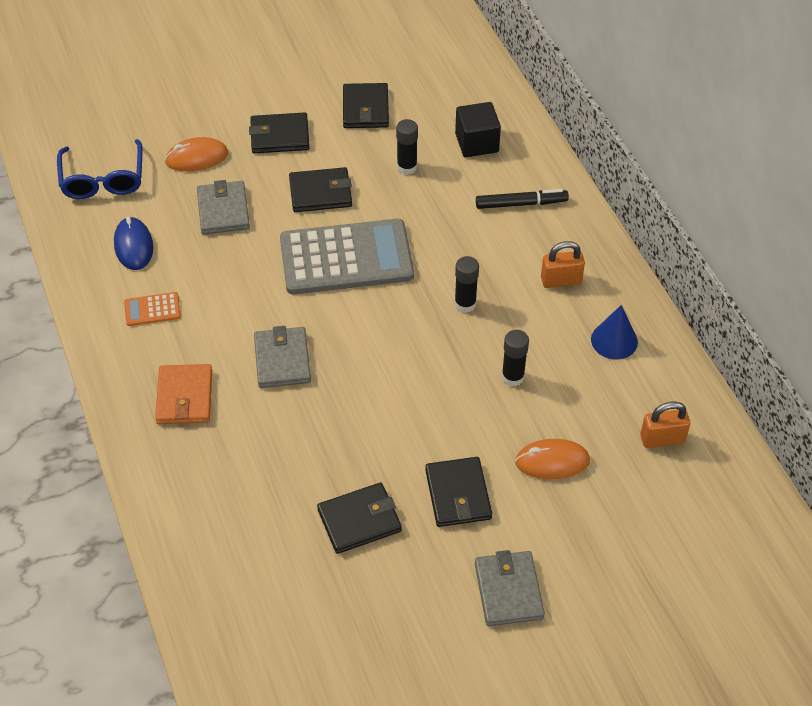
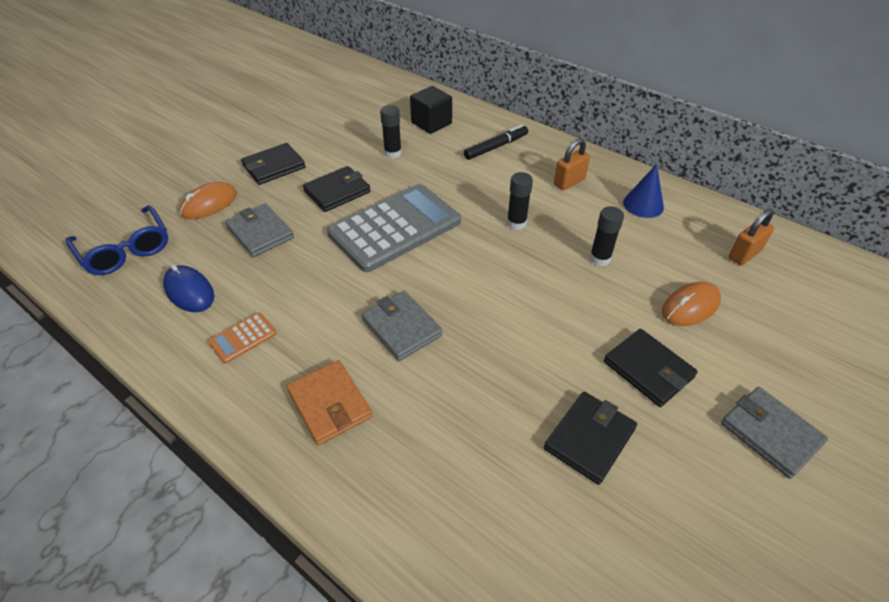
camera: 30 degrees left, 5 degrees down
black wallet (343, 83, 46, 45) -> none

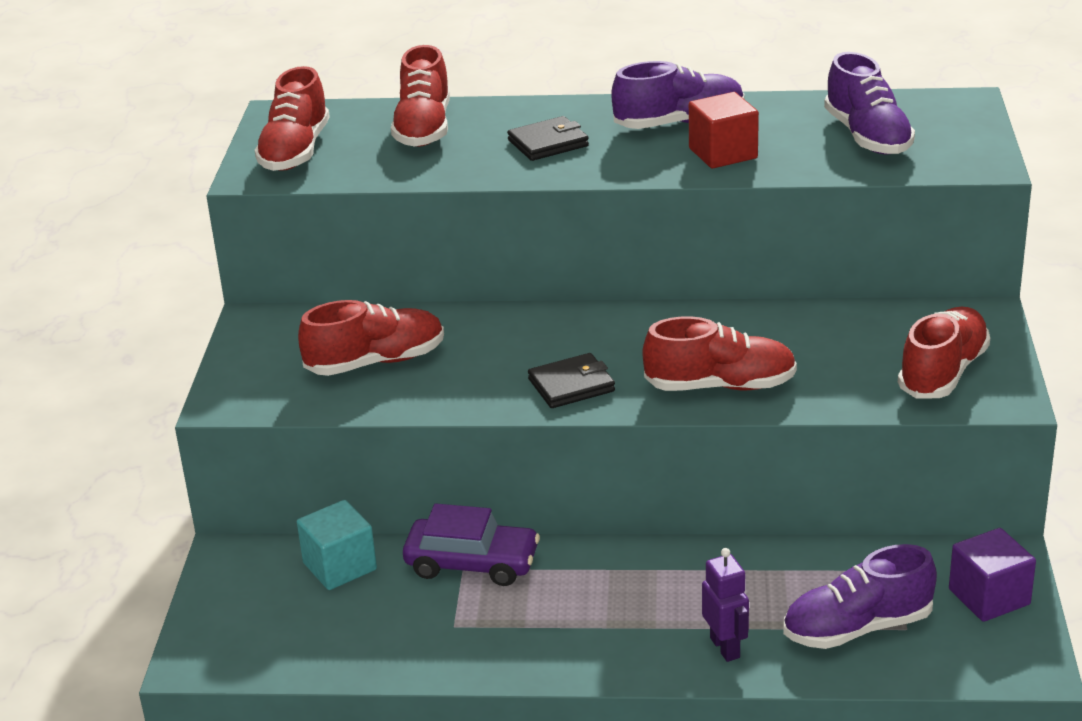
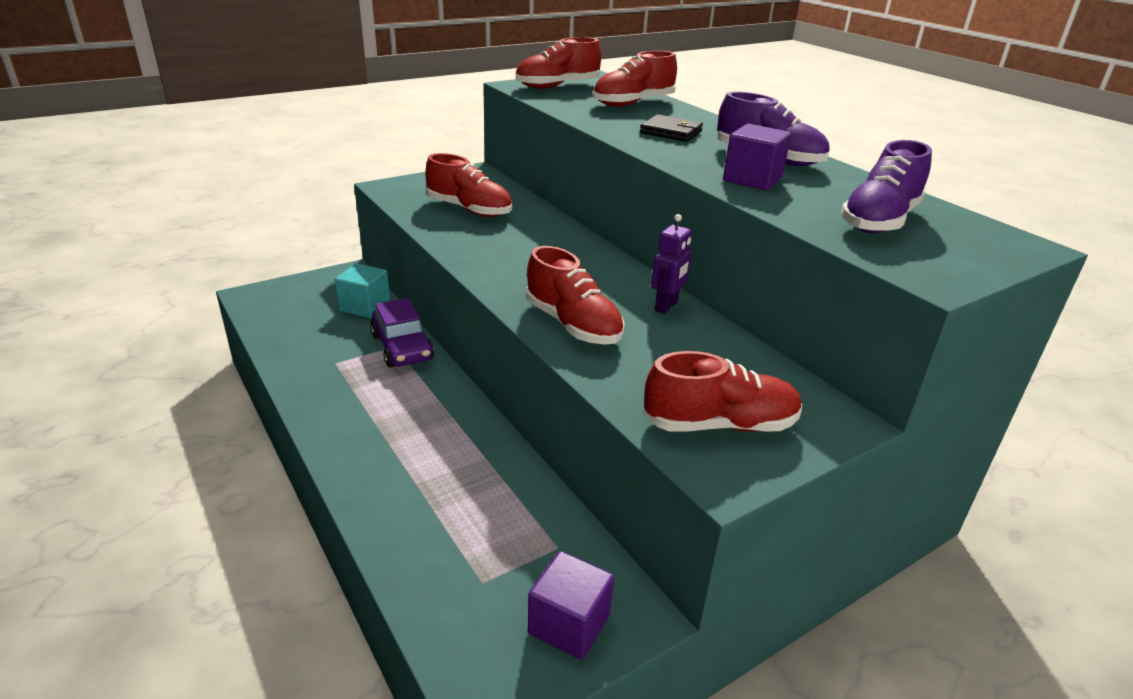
camera: 50 degrees right, 0 degrees up
black wallet (528, 353, 87, 55) -> none
red cube (689, 92, 70, 76) -> purple cube (723, 124, 68, 66)
purple robot (702, 548, 47, 114) -> purple robot (651, 214, 41, 100), move
purple shoe (783, 544, 154, 105) -> none

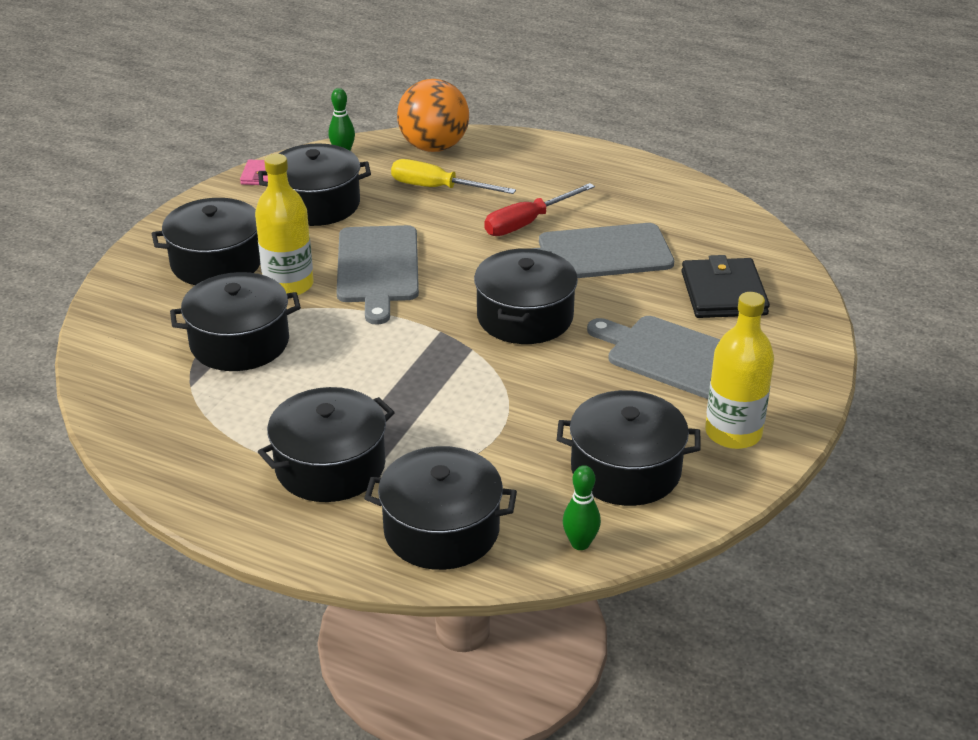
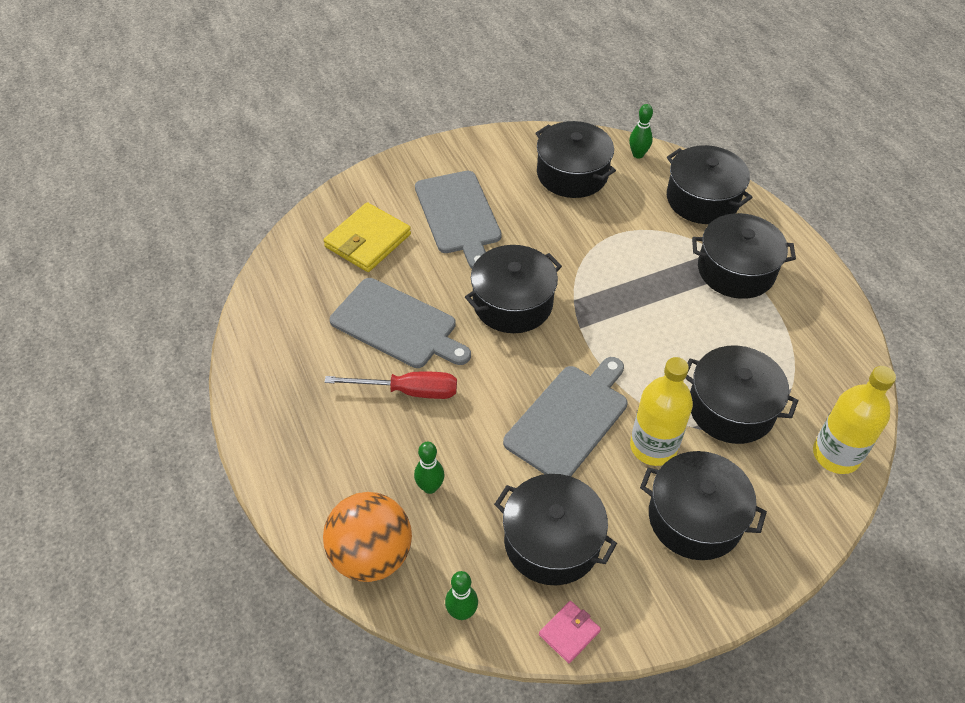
camera: 140 degrees left, 15 degrees up
yellow screwdriver (391, 159, 125, 35) -> green bowling pin (414, 442, 30, 52)
black wallet (681, 255, 89, 63) -> yellow wallet (324, 202, 87, 70)
yellow bottle (705, 292, 69, 157) -> yellow bottle (813, 366, 83, 108), move

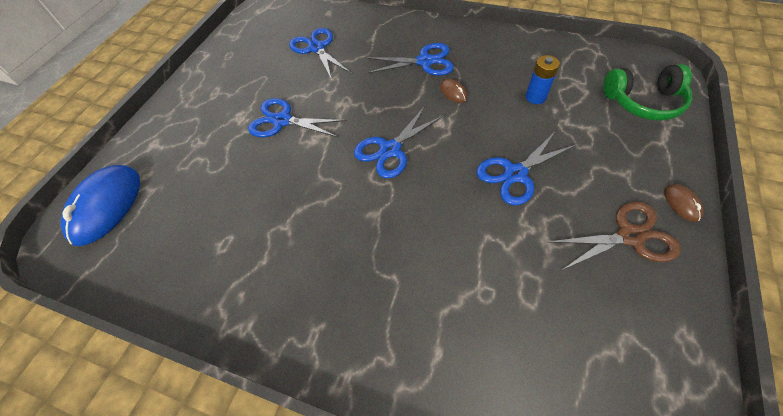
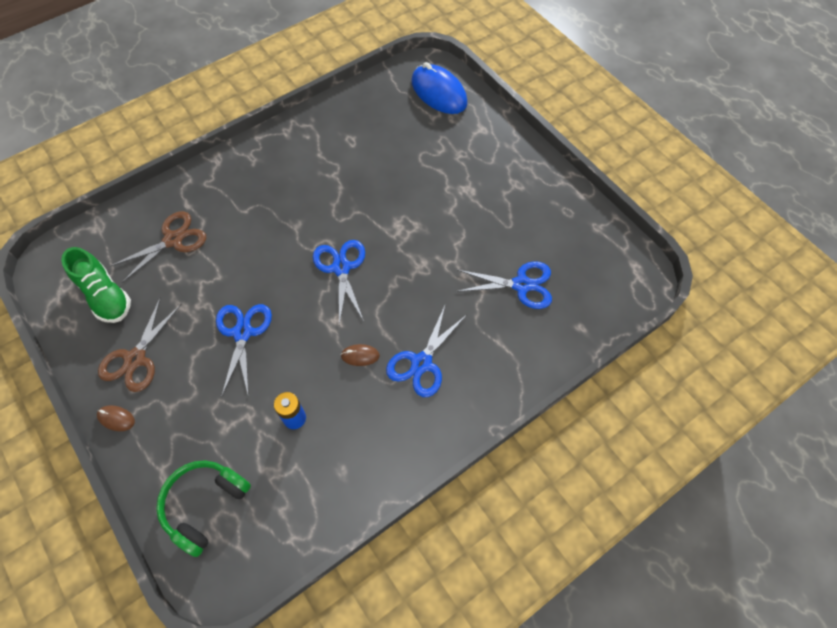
camera: 120 degrees right, 5 degrees up
blue scissors (248, 98, 99, 40) -> none
none -> green shoe (61, 247, 70, 76)
none -> brown scissors (110, 211, 96, 72)

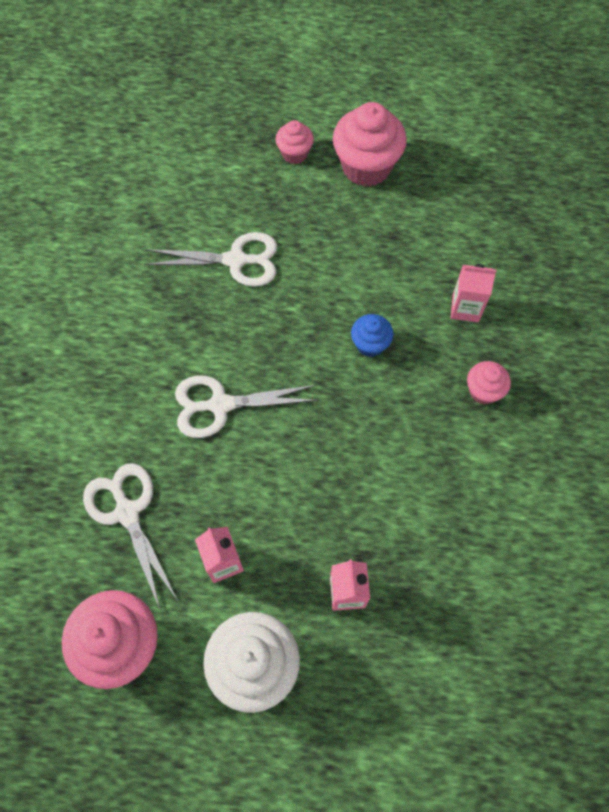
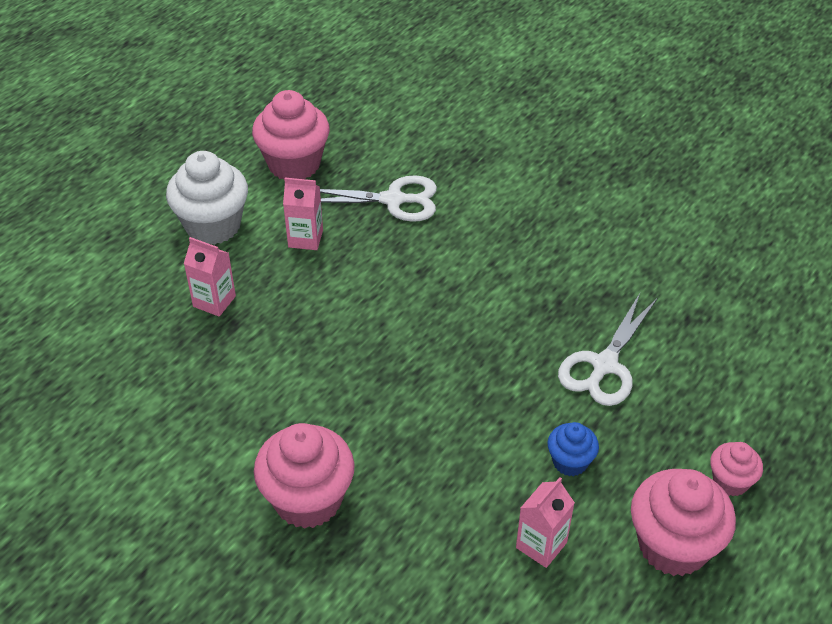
camera: 120 degrees right, 20 degrees down
white scissors (175, 375, 144, 63) -> none
blue cupcake (351, 314, 43, 43) -> blue cupcake (548, 422, 51, 54), move
pink carton (451, 264, 46, 58) -> pink carton (516, 477, 59, 91), move
pink cupcake (467, 361, 44, 43) -> pink cupcake (254, 423, 101, 106), x1.88

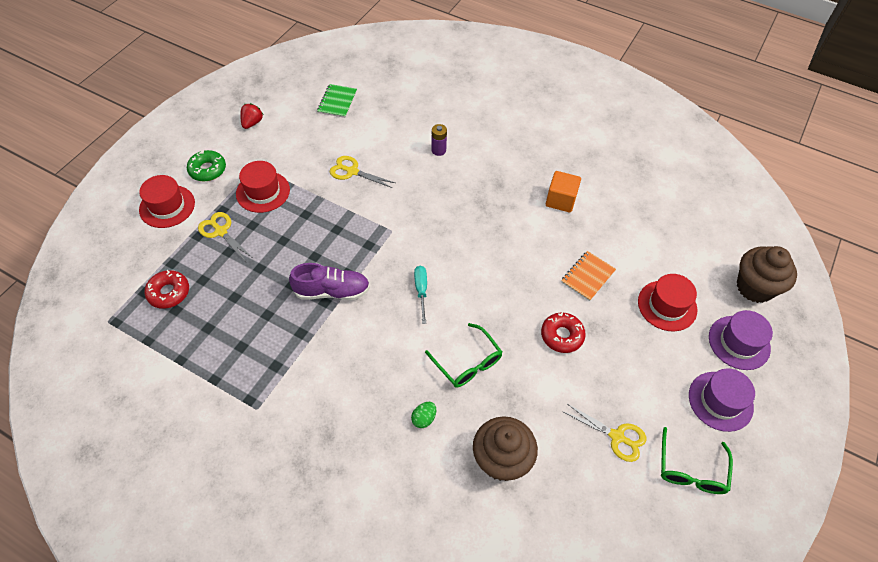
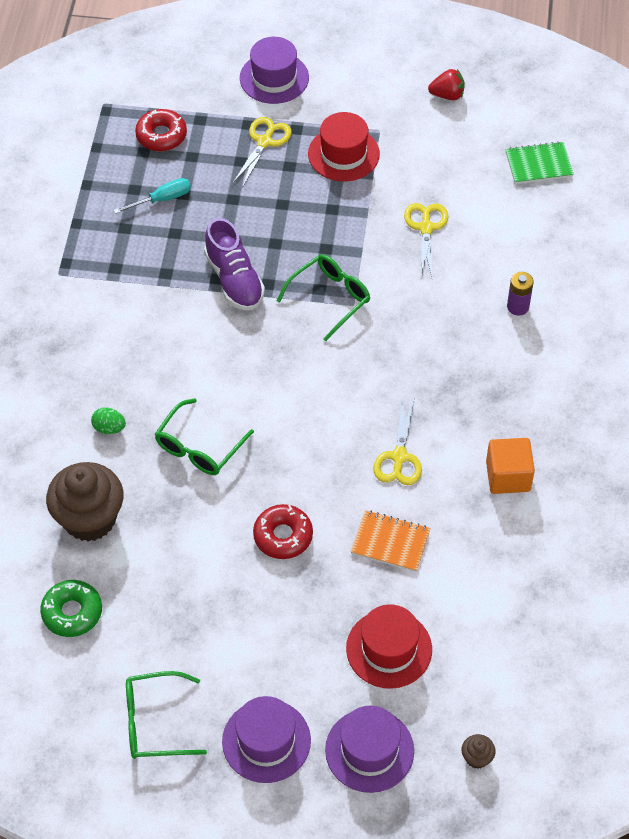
camera: 70 degrees right, 0 degrees up
red hat (139, 175, 56, 53) -> purple hat (240, 37, 69, 67)
green donut (187, 150, 39, 32) -> green donut (40, 580, 62, 57), move
turquoise screwdriver (414, 266, 13, 58) -> turquoise screwdriver (113, 178, 78, 36), move
yellow scissors (562, 403, 84, 59) -> yellow scissors (373, 400, 49, 85), move
brown cupcake (737, 246, 60, 57) -> brown cupcake (462, 734, 34, 35), x0.41
none -> green glasses (277, 255, 93, 86)

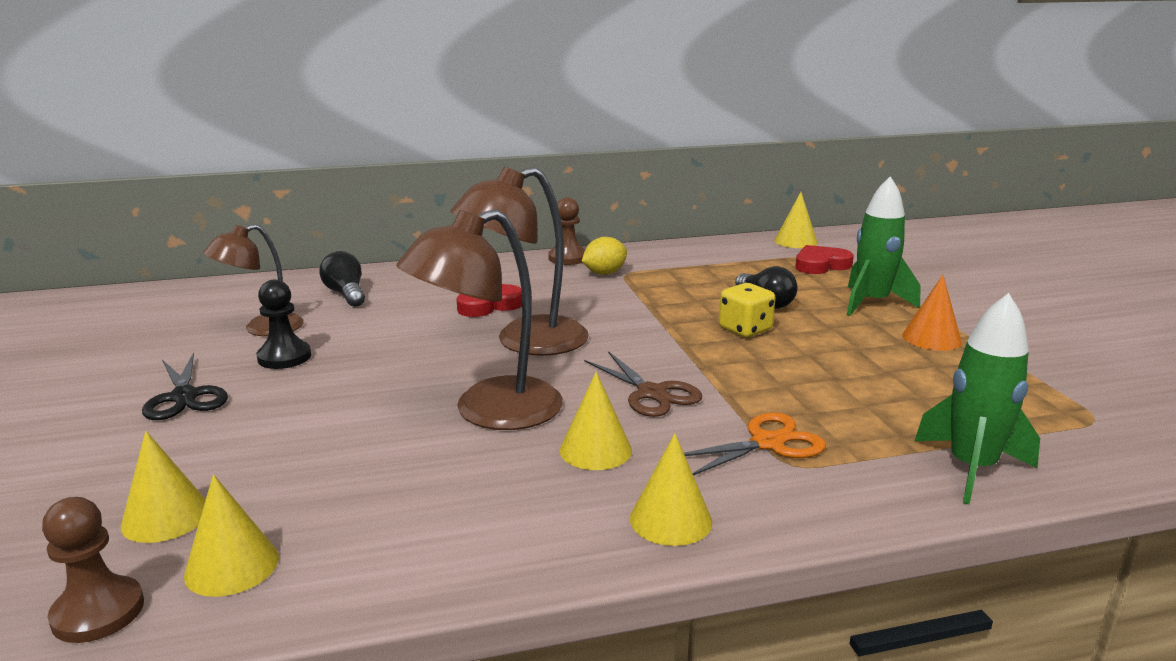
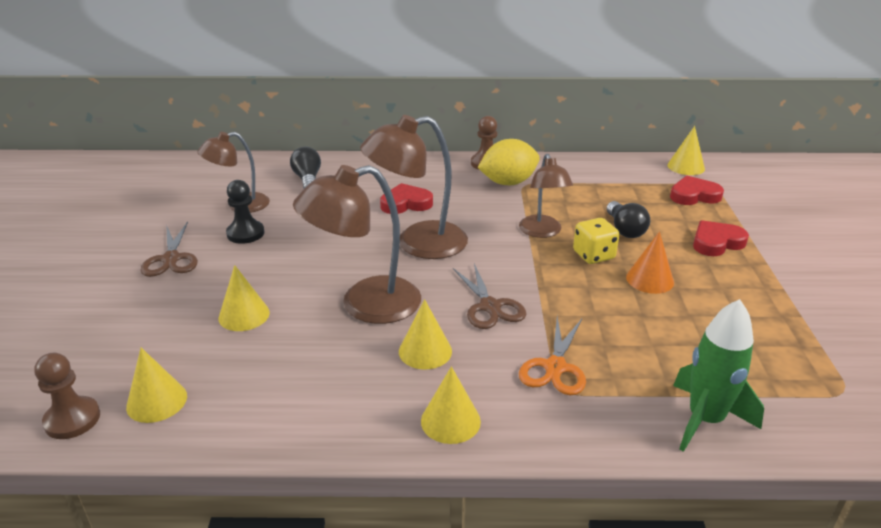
camera: 15 degrees right, 10 degrees up
yellow cone (121, 431, 85, 112) -> yellow cone (219, 265, 51, 66), move
black scissors (142, 352, 86, 68) -> brown scissors (140, 222, 58, 55)
yellow lemon (582, 237, 45, 38) -> yellow lemon (478, 139, 62, 46), x1.51
orange scissors (684, 412, 142, 64) -> orange scissors (519, 316, 67, 79), 120 degrees clockwise
green rocket (847, 176, 73, 140) -> red heart (693, 220, 56, 36)
orange cone (902, 275, 60, 76) -> orange cone (626, 231, 48, 63), move
none -> brown lamp (519, 154, 54, 84)

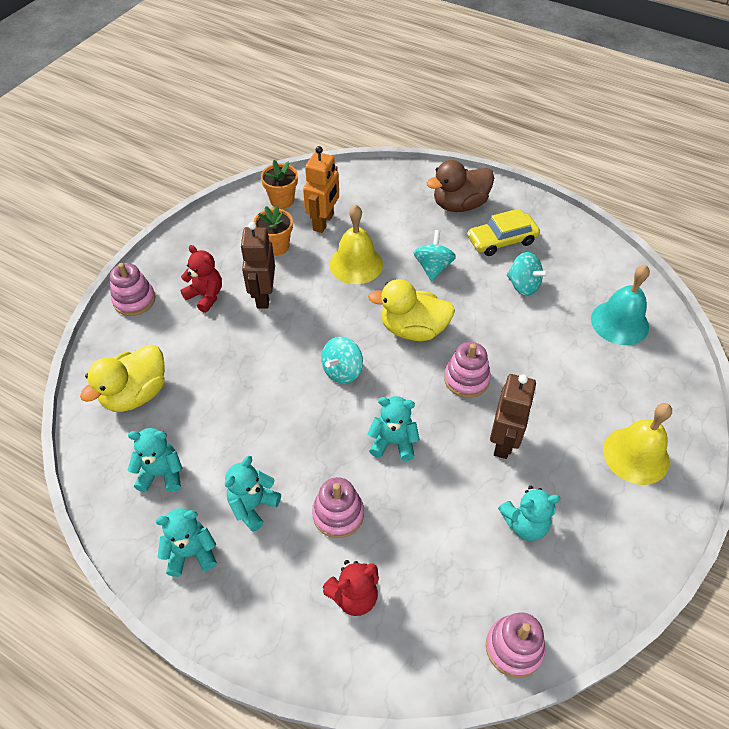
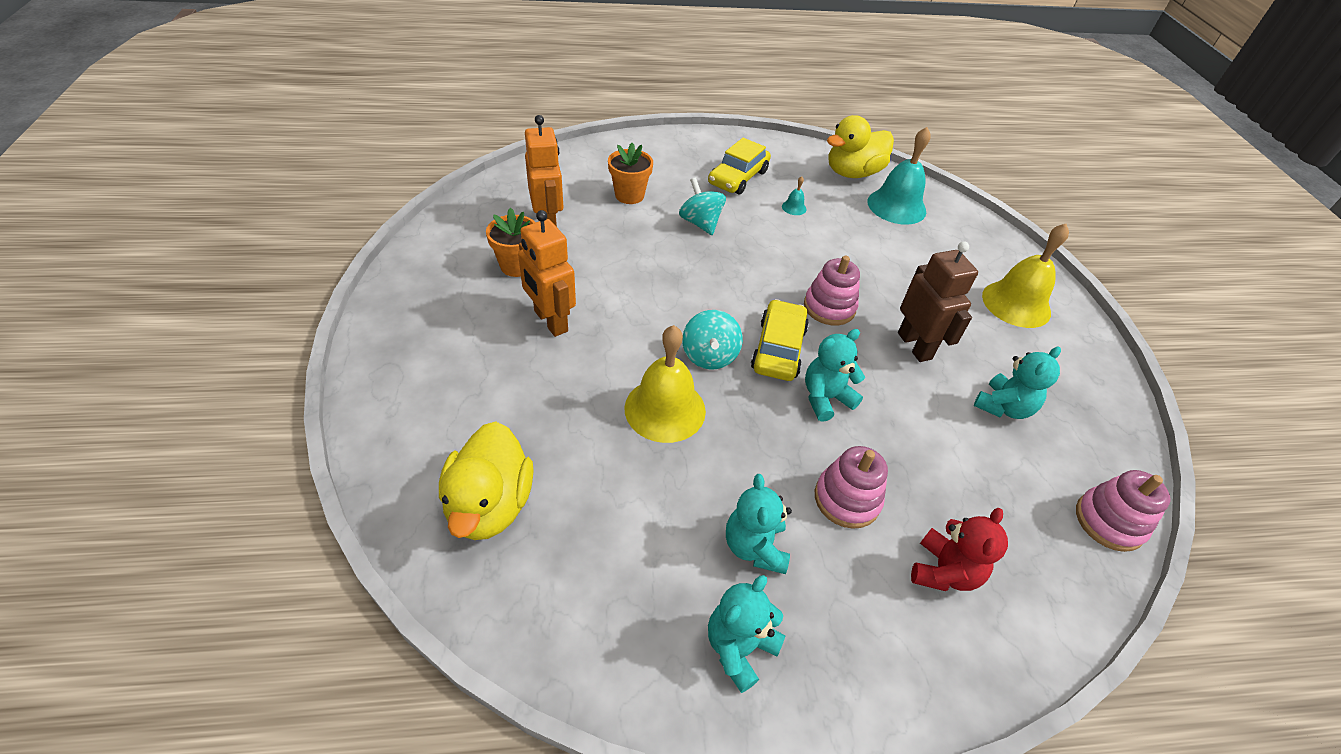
camera: 40 degrees left, 5 degrees down
pink stacking toy (110, 263, 45, 53) -> none
turquoise teddy bear (128, 428, 55, 64) -> none
red teddy bear (180, 245, 42, 68) -> none
brown robot (240, 222, 35, 87) -> orange robot (518, 210, 58, 127)
orange flower pot (261, 160, 37, 49) -> orange flower pot (608, 143, 45, 61), move
yellow bell (330, 205, 53, 79) -> yellow bell (625, 325, 81, 118), move
yellow duck (368, 279, 87, 62) -> yellow duck (827, 115, 67, 63), move
brown duck (427, 160, 67, 52) -> none
turquoise spinning top (507, 252, 42, 44) -> turquoise bell (782, 176, 24, 39)
none -> yellow car (751, 299, 58, 82)

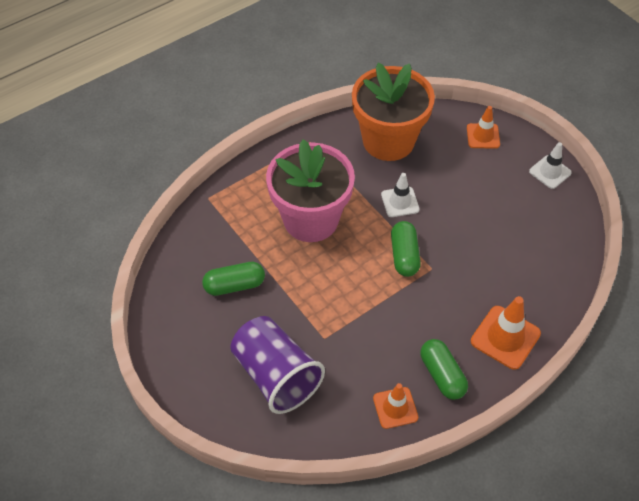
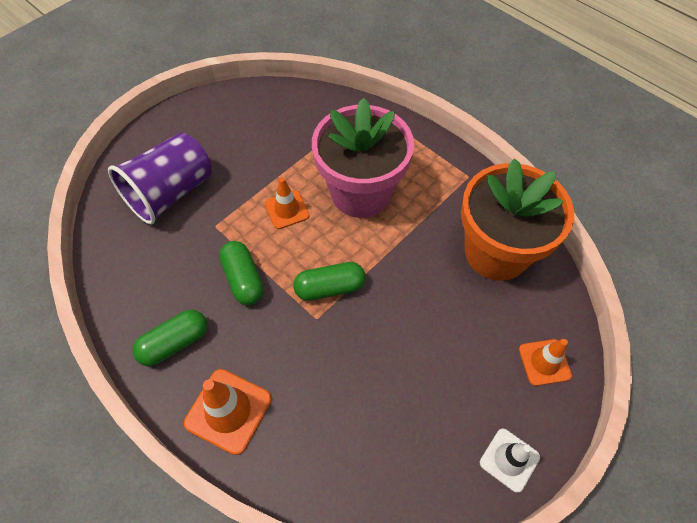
camera: 80 degrees right, 5 degrees up
green capsule (202, 262, 63, 34) -> green capsule (219, 241, 45, 64), move
orange traffic cone (373, 383, 45, 46) -> orange traffic cone (265, 177, 45, 52), move
white traffic cone (381, 173, 39, 44) -> none

